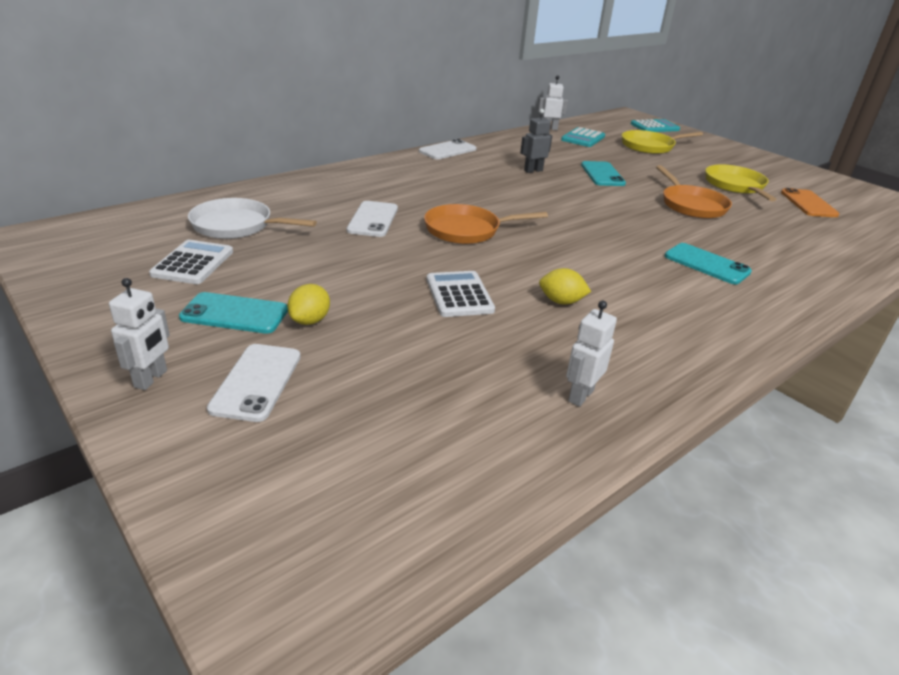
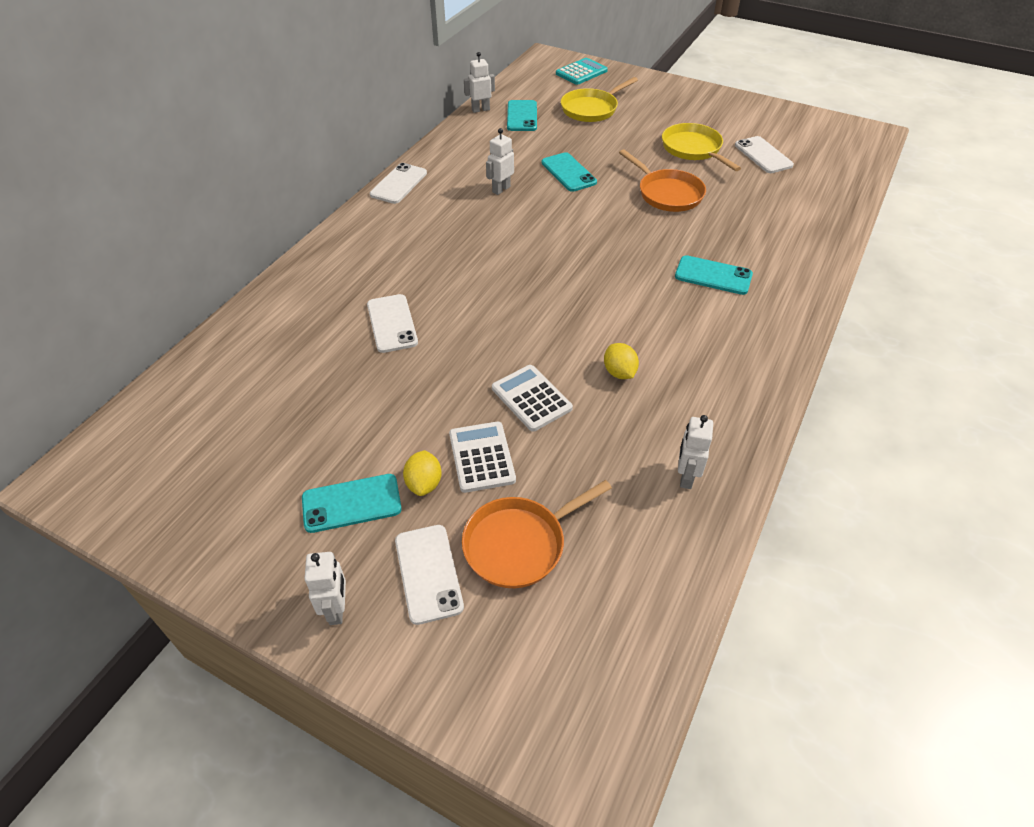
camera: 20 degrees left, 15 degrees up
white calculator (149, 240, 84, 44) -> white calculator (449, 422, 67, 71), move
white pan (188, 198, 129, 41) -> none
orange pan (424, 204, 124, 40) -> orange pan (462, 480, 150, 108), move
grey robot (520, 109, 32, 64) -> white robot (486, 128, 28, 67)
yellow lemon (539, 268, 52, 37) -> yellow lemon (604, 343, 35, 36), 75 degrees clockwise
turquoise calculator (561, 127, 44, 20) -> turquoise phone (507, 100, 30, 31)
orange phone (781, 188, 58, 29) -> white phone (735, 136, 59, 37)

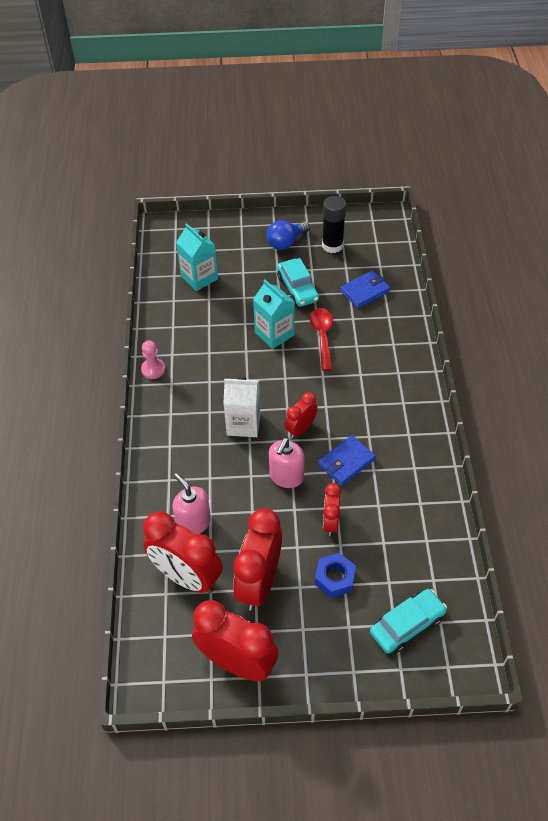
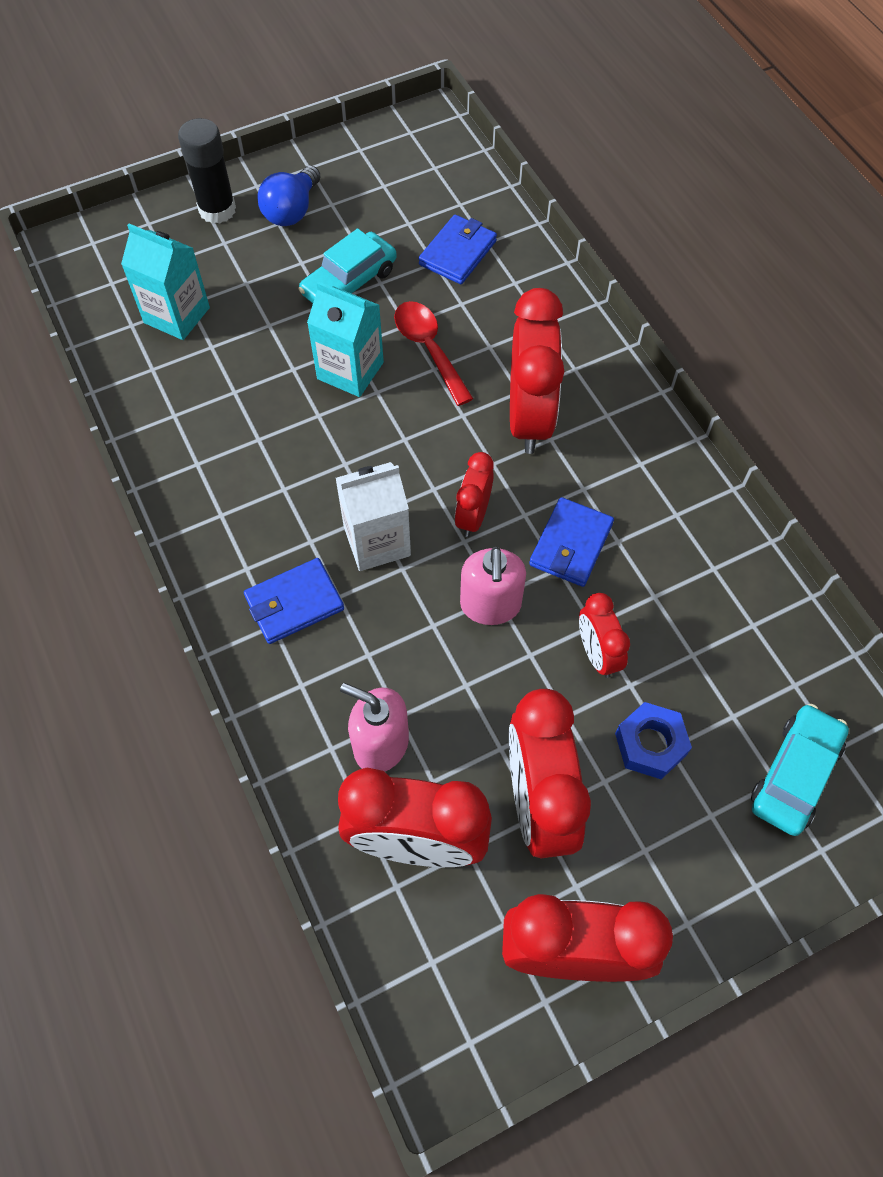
camera: 25 degrees left, 10 degrees up
pink pawn (141, 340, 24, 39) -> none
turquoise car (277, 258, 42, 49) -> turquoise car (298, 228, 99, 75), 90 degrees clockwise
black glue stick (322, 196, 24, 57) -> black glue stick (178, 118, 58, 106), move
none -> blue wallet (244, 558, 100, 86)
none -> red clock (510, 288, 55, 166)

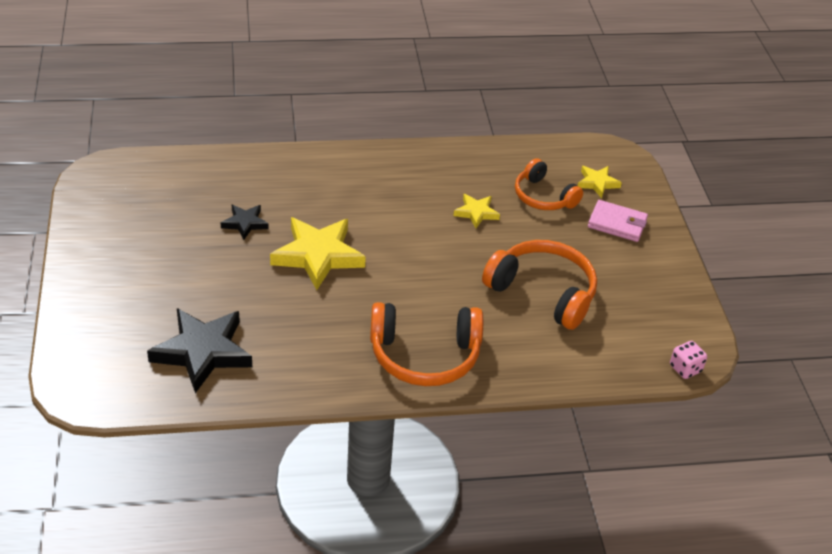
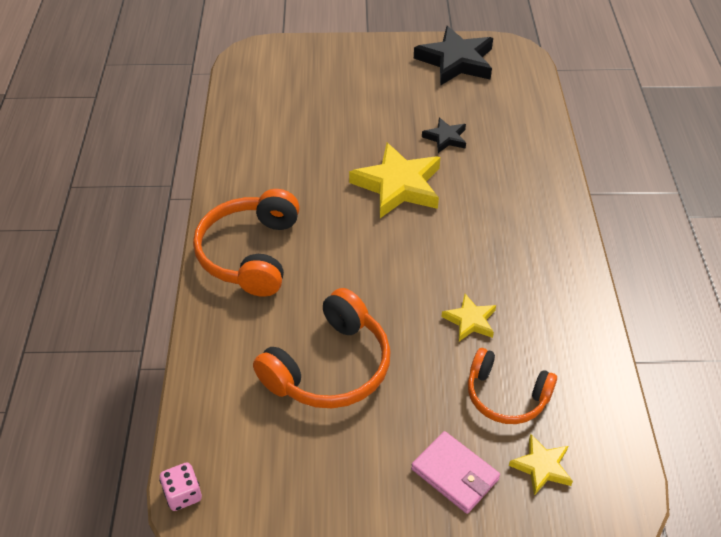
camera: 100 degrees right, 5 degrees up
black star (147, 308, 105, 85) -> black star (414, 26, 79, 60), move
orange headphones (515, 158, 68, 52) -> orange headphones (468, 348, 89, 76), 120 degrees counterclockwise
pink wallet (588, 200, 60, 42) -> pink wallet (411, 431, 89, 83), 75 degrees counterclockwise

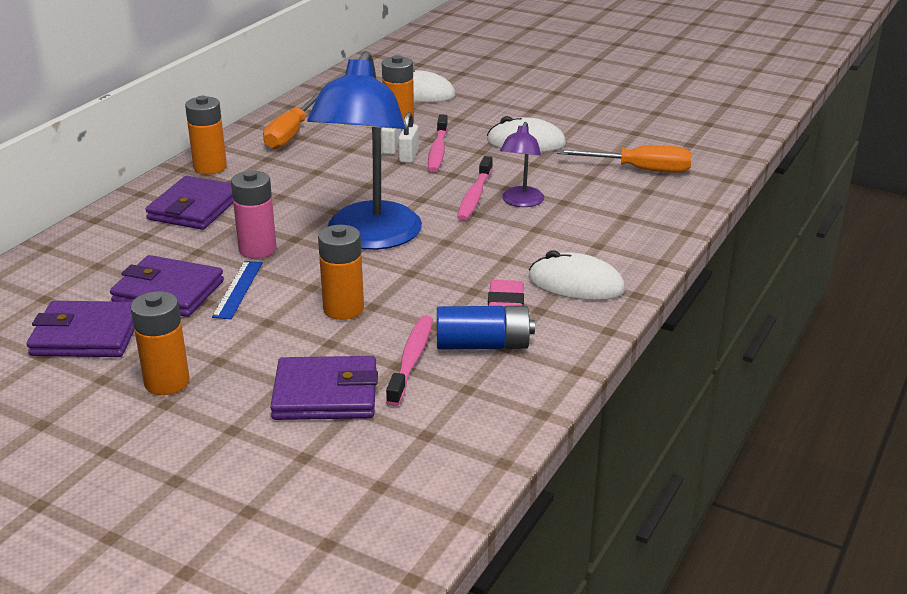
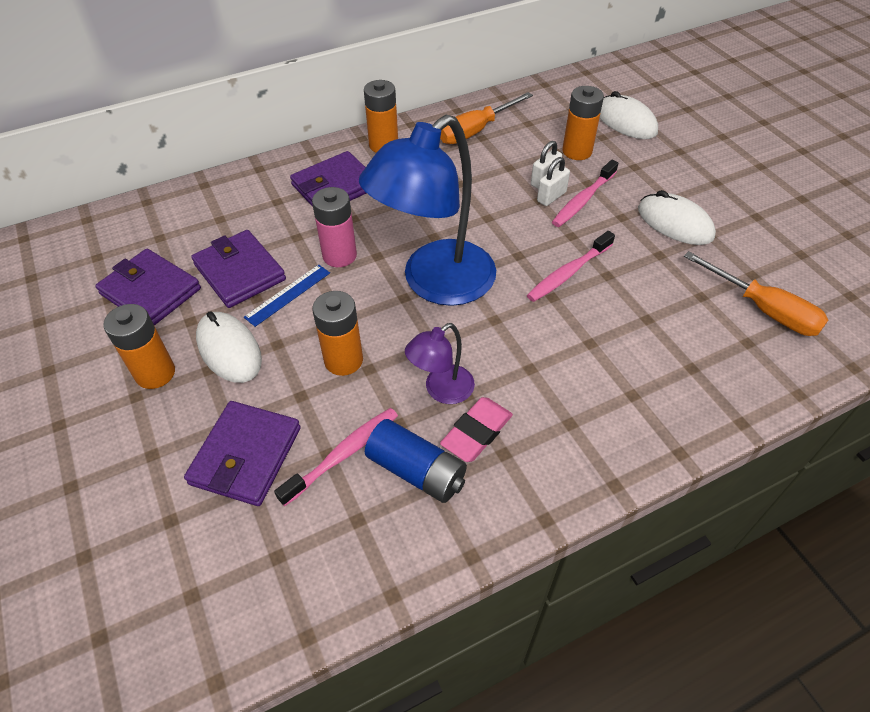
camera: 35 degrees right, 20 degrees up
purple wallet (270, 356, 108, 64) -> purple wallet (184, 401, 117, 105), 75 degrees clockwise
purple lamp (500, 122, 44, 85) -> purple lamp (405, 323, 70, 81), move
white mouse (529, 250, 96, 50) -> white mouse (196, 311, 66, 72), move

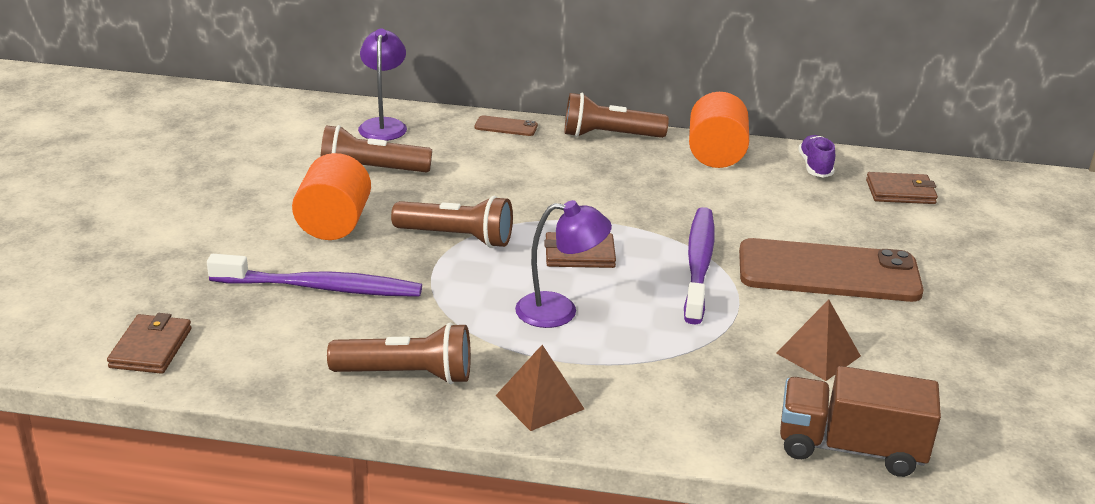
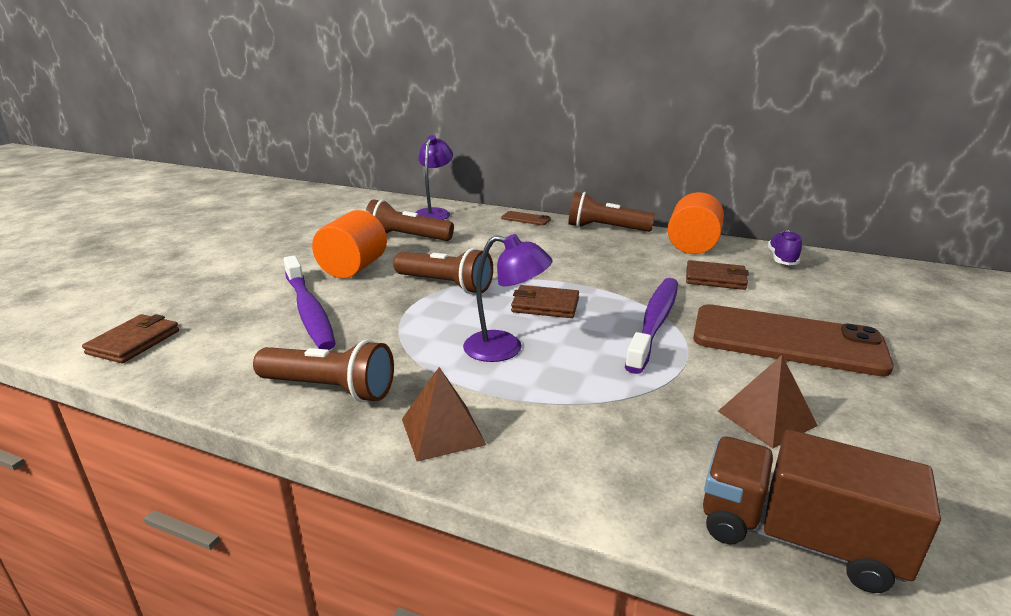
camera: 15 degrees right, 5 degrees down
purple toothbrush (207, 254, 215, 43) -> purple toothbrush (283, 256, 53, 94), 45 degrees clockwise
brown wallet (866, 172, 72, 32) -> brown wallet (686, 260, 63, 30), move

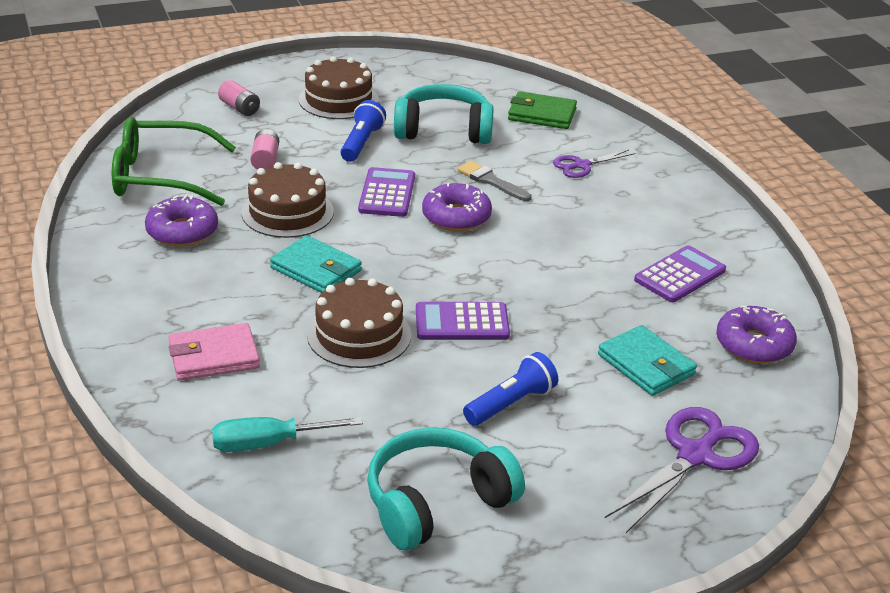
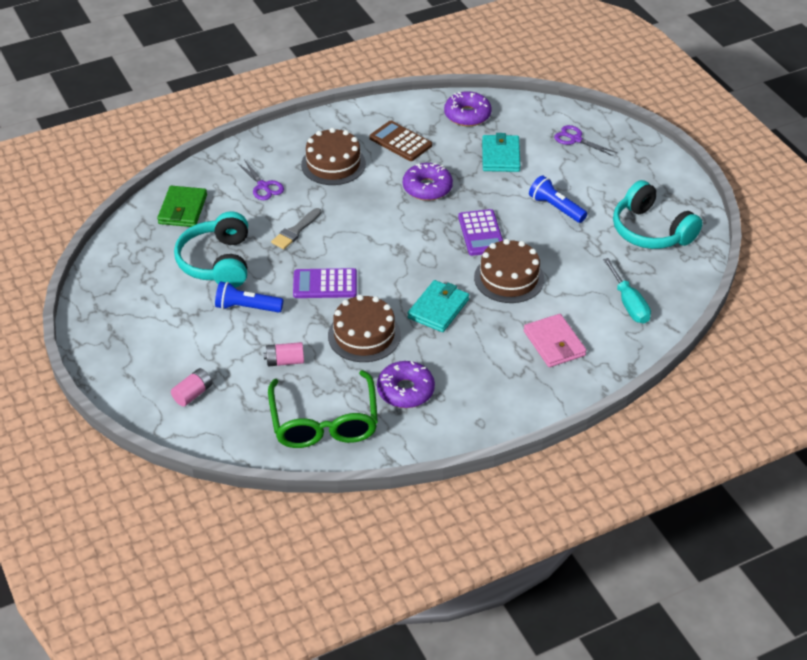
camera: 95 degrees left, 10 degrees up
brown cake (299, 56, 80, 63) -> brown cake (301, 128, 65, 57), move
purple donut (422, 183, 70, 48) -> purple donut (403, 163, 50, 38), move
turquoise wallet (598, 325, 99, 71) -> turquoise wallet (482, 133, 39, 39), 45 degrees counterclockwise
purple scissors (604, 407, 155, 126) -> purple scissors (554, 125, 63, 31), x0.58
purple calculator (634, 245, 92, 57) -> brown calculator (369, 121, 63, 40)

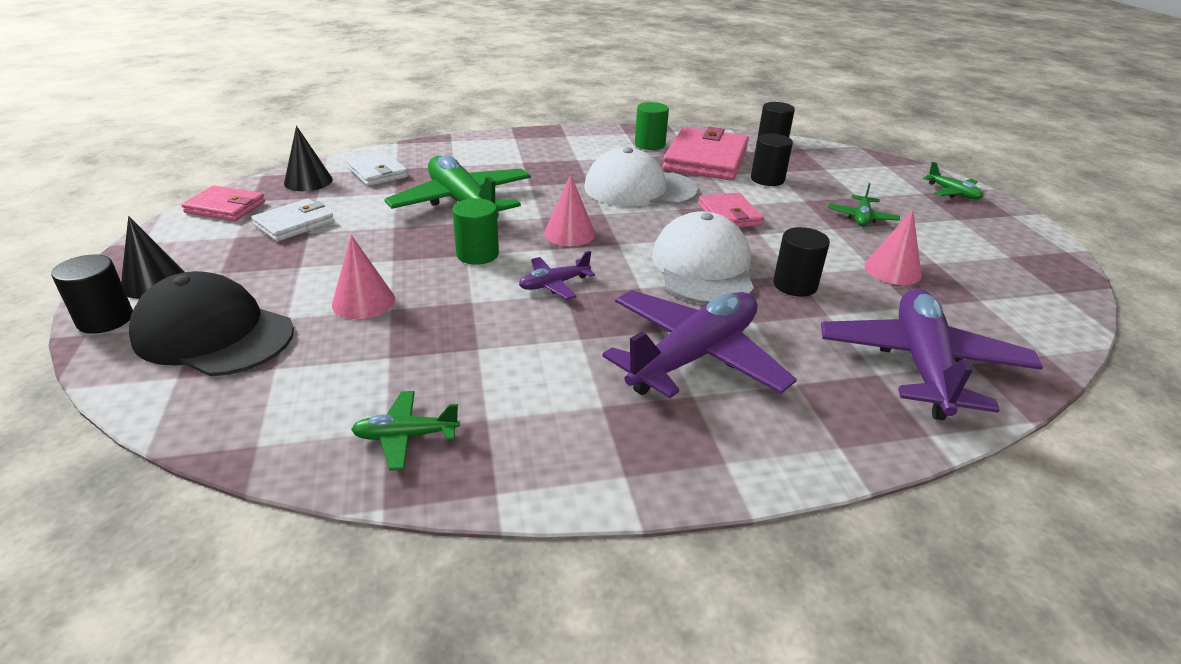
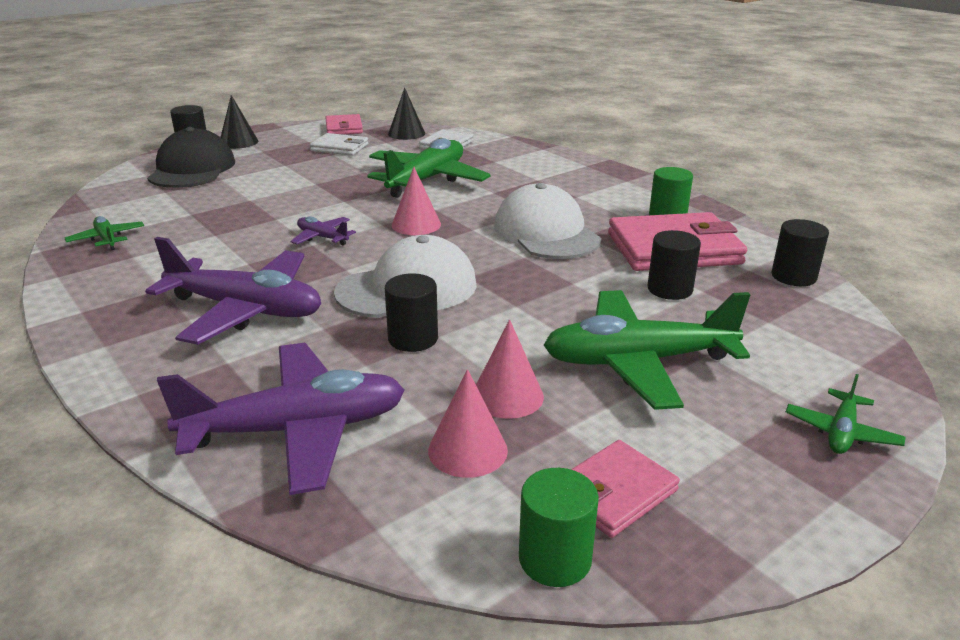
camera: 65 degrees right, 5 degrees down
pink cone (332, 235, 63, 84) -> pink cone (428, 369, 80, 109), move
green cylinder (452, 198, 47, 67) -> green cylinder (519, 468, 80, 119), move
pink wallet (698, 192, 66, 36) -> pink wallet (571, 440, 109, 98), move
green plane (828, 183, 72, 43) -> green plane (544, 290, 206, 120), x2.17

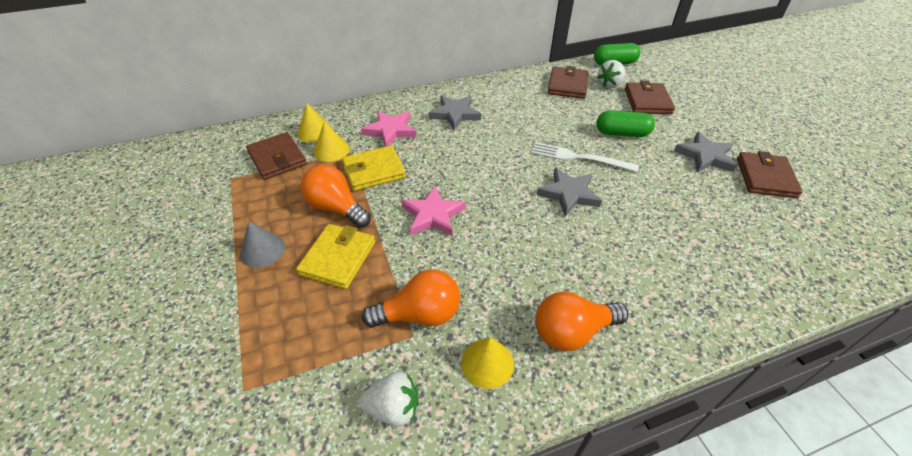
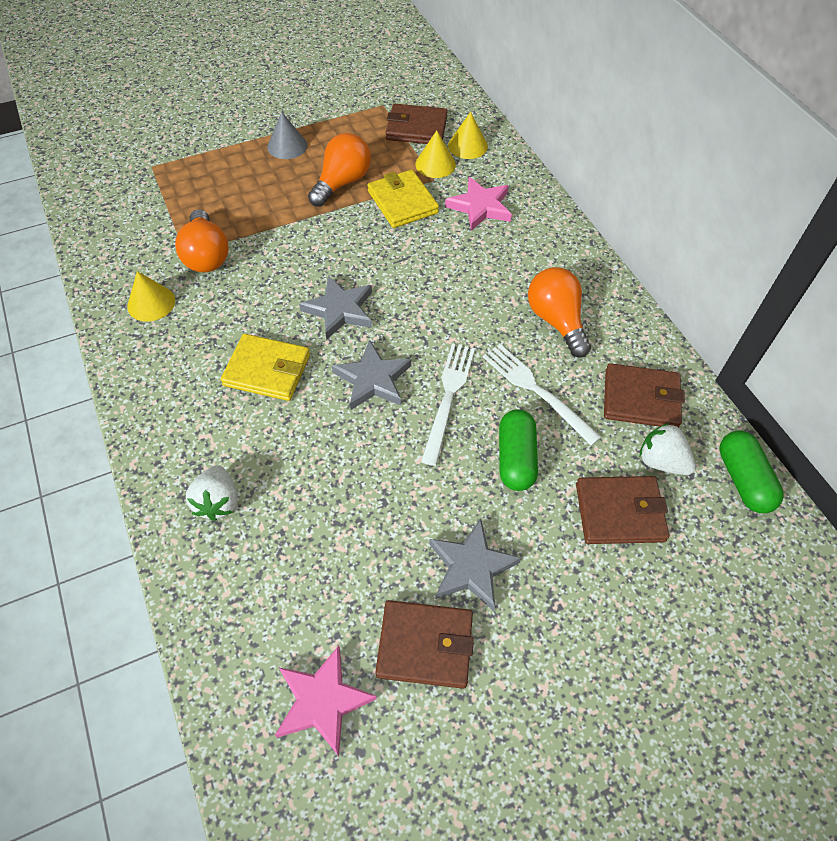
camera: 85 degrees right, 10 degrees up
brown wallet (246, 132, 61, 48) -> brown wallet (386, 104, 62, 40), 45 degrees clockwise
yellow wallet (296, 224, 79, 65) -> yellow wallet (221, 334, 89, 67), move
white strawberry (359, 371, 59, 56) -> white strawberry (186, 465, 52, 56), move
pink star (401, 186, 65, 50) -> pink star (275, 646, 102, 110), move
grey star (428, 95, 53, 35) -> grey star (299, 276, 73, 64), move
orange light bulb (535, 292, 94, 59) -> orange light bulb (528, 267, 63, 91), move
none -> white fork (483, 344, 118, 102)

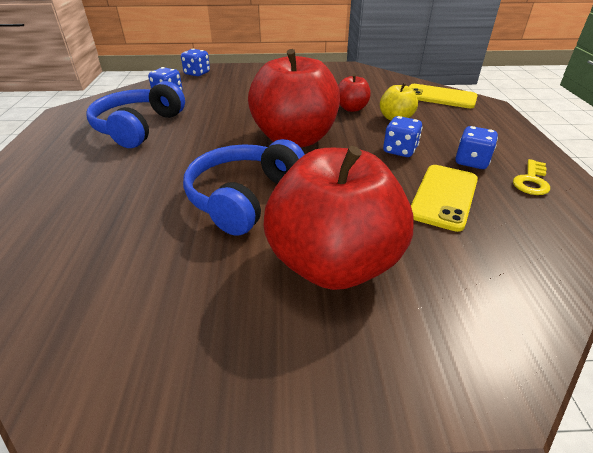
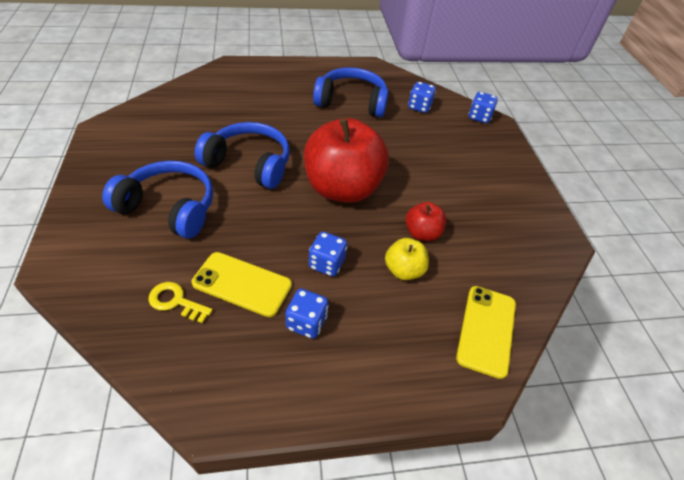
camera: 80 degrees right, 10 degrees up
red apple (263, 146, 151, 144) -> blue headphones (102, 161, 111, 78)
yellow key (513, 159, 37, 36) -> yellow key (148, 282, 65, 41), move

